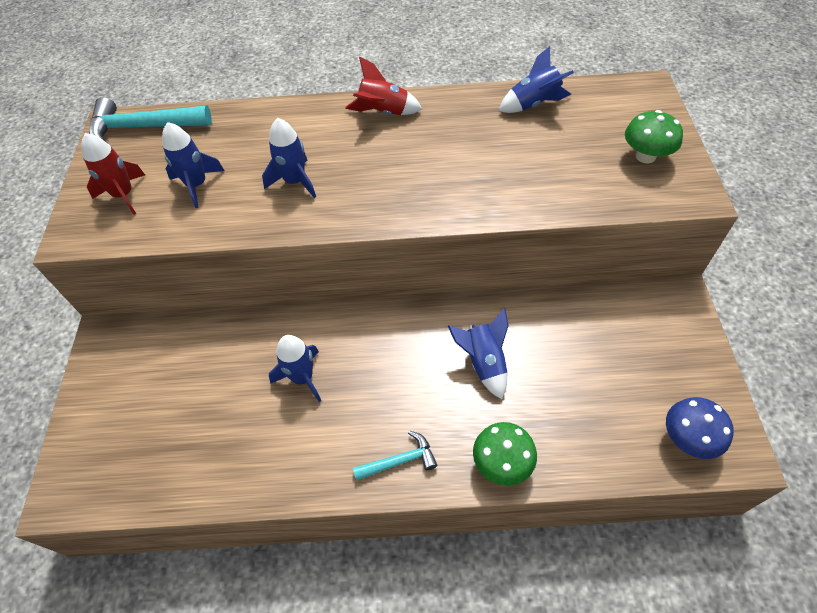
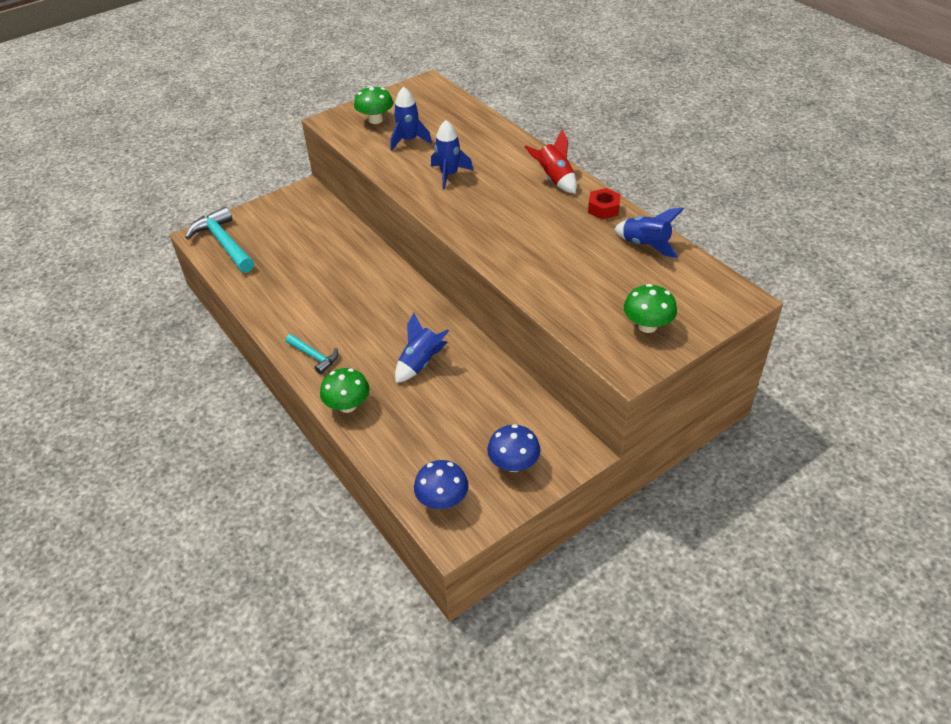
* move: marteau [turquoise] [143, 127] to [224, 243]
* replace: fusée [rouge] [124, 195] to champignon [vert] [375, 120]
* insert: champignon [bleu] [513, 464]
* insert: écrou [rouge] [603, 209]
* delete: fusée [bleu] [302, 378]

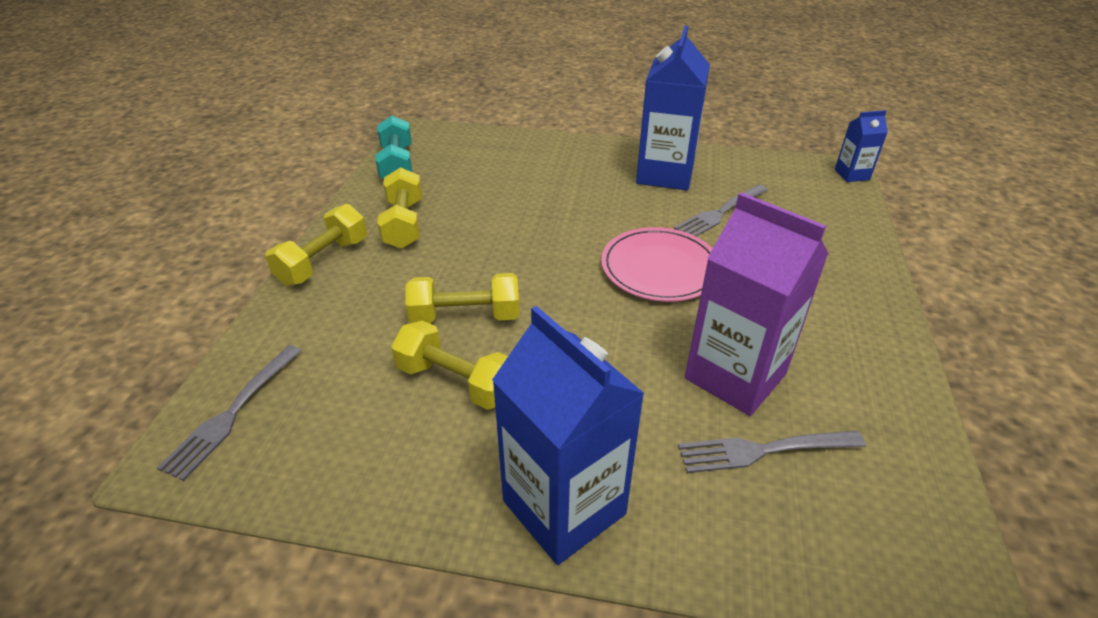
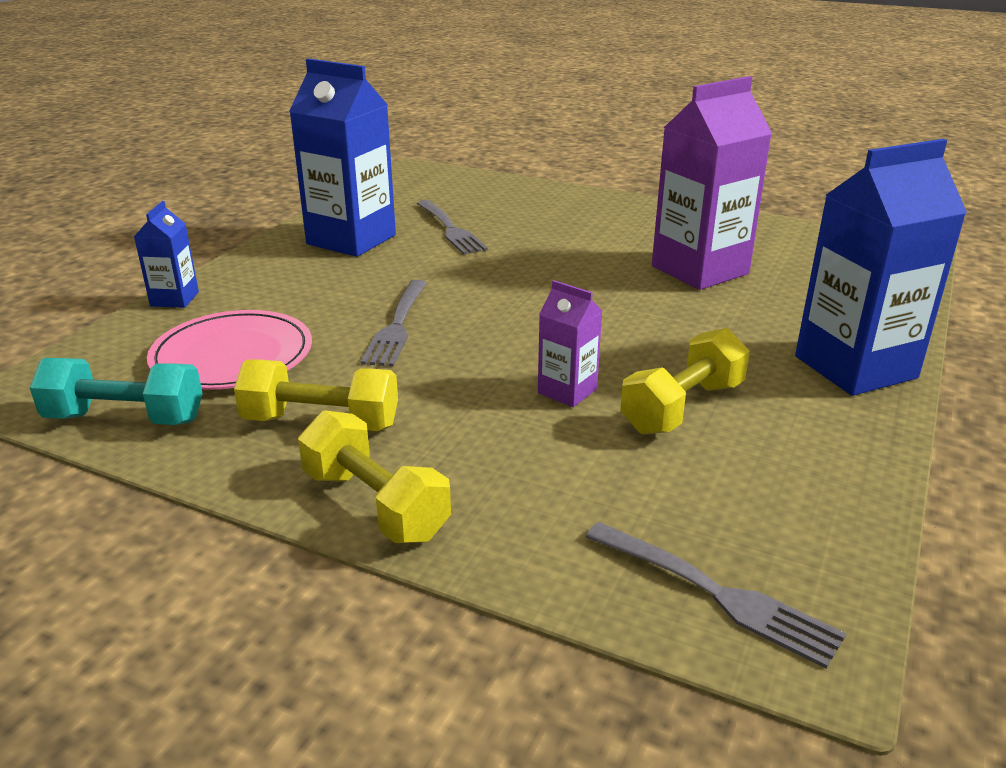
* move: brique de lait [bleu] [852, 175] to [174, 299]
* move: assiette [rose] [660, 268] to [232, 356]
* move: fourchette [gris] [765, 450] to [397, 325]
* replace: haltère [jaune] [465, 317] to brique de lait [violet] [567, 391]

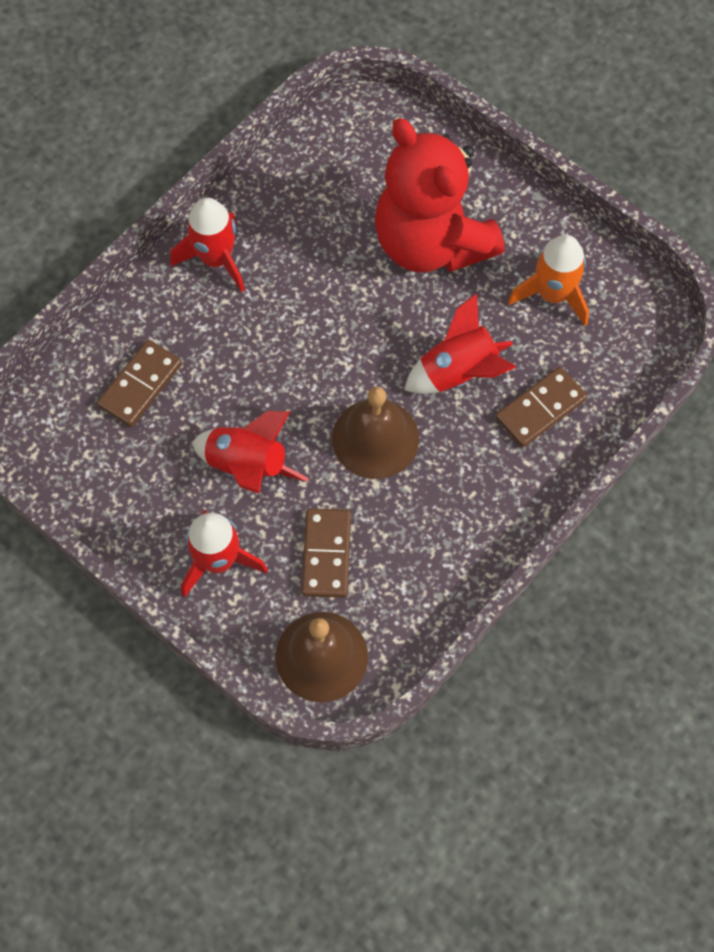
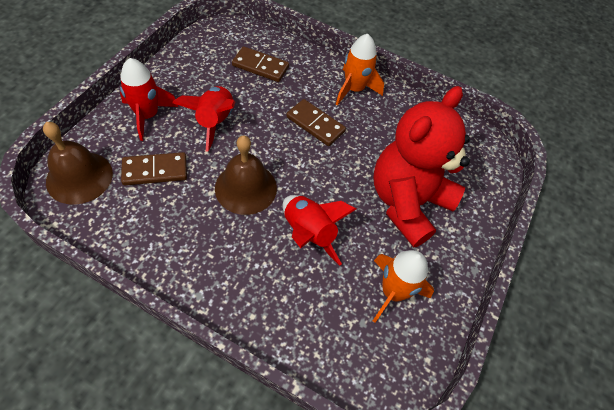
* move: domino [marron] [540, 409] to [315, 124]
* recolor: fusée [rouge] [216, 259] to fusée [orange] [354, 89]

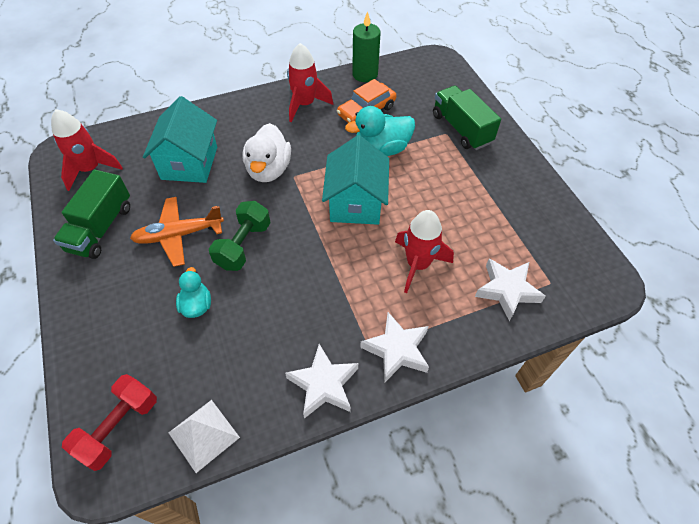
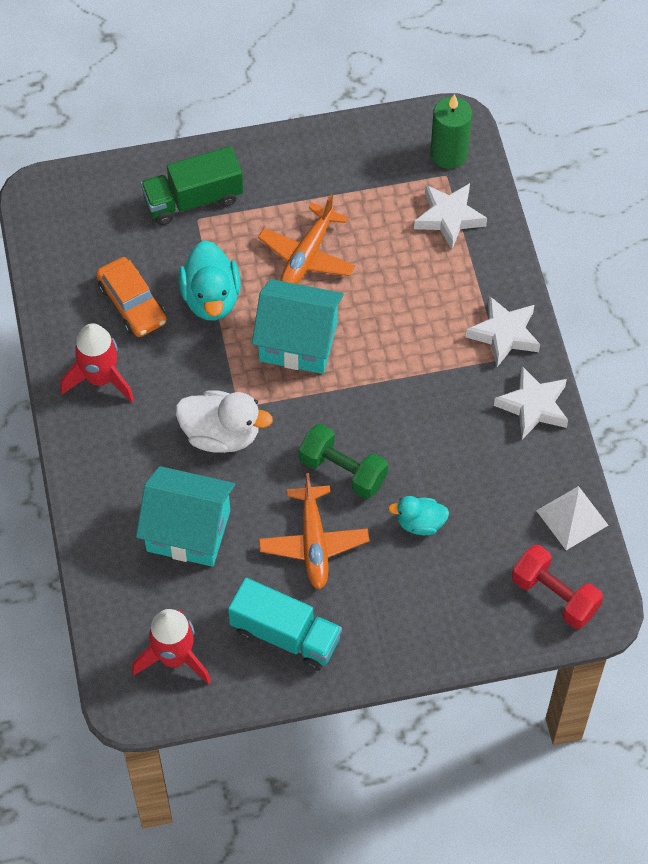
* recolor: camion [vert] [101, 228] to camion [turquoise] [285, 635]
* insert: avion [orange] [307, 256]
* move: bougie [vert] [365, 74] to [449, 154]
* delete: fusée [rouge] [418, 264]

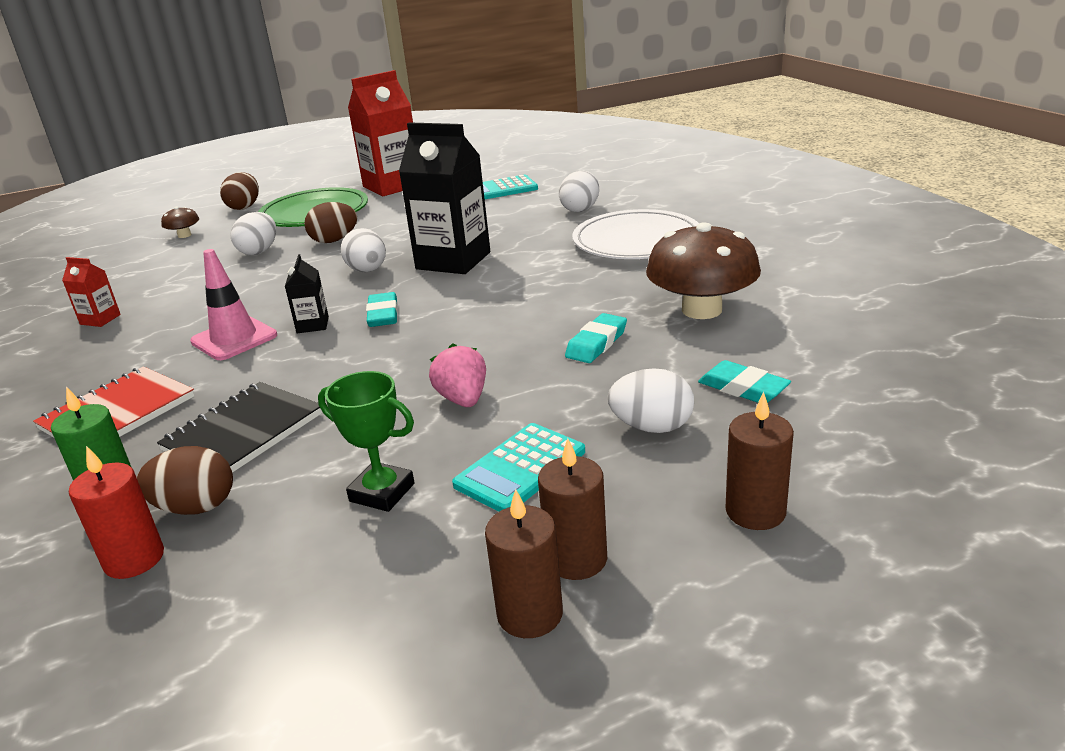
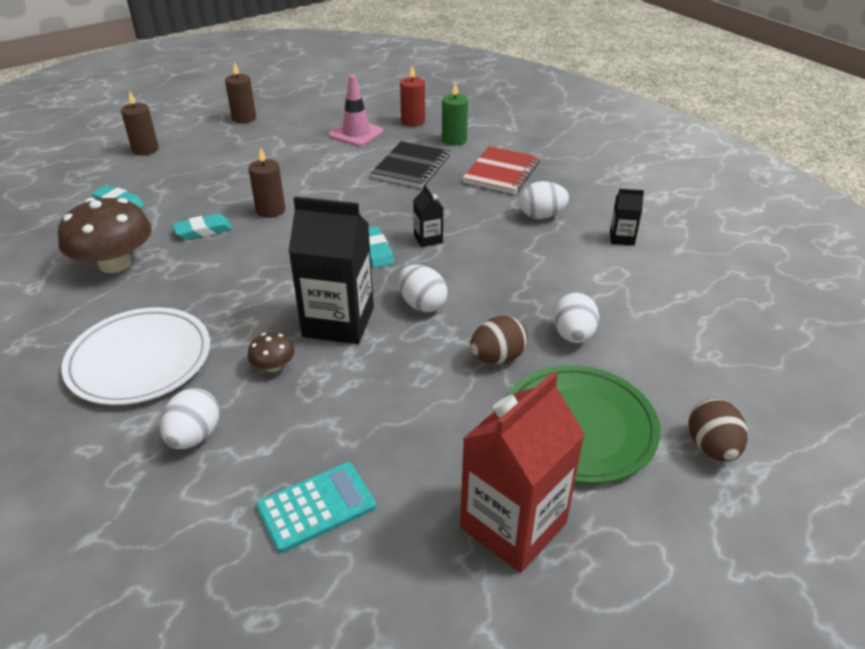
* rotate: gomme [turquoise] [596, 343] = [203, 230] 45 degrees clockwise
* move: champignon [marron] [184, 235] to [273, 366]
* move: bougie [marron] [576, 559] to [270, 210]
* move: cône de chantier [rose] [234, 338] to [356, 133]
* move: œuf [blanc] [652, 427] to [541, 216]
* recolor: brique de lait [rouge] [100, 319] to brique de lait [noir] [622, 238]
* delete: œuf [marron] [195, 507]
* delete: trophée [vert] [382, 492]
* delete: fraise [rose] [463, 399]
* delete: calculatrice [turquoise] [520, 468]

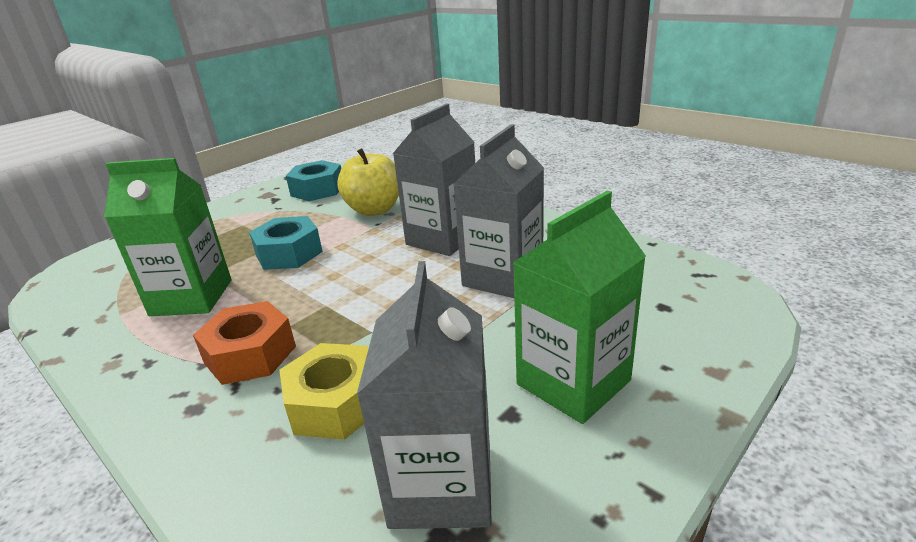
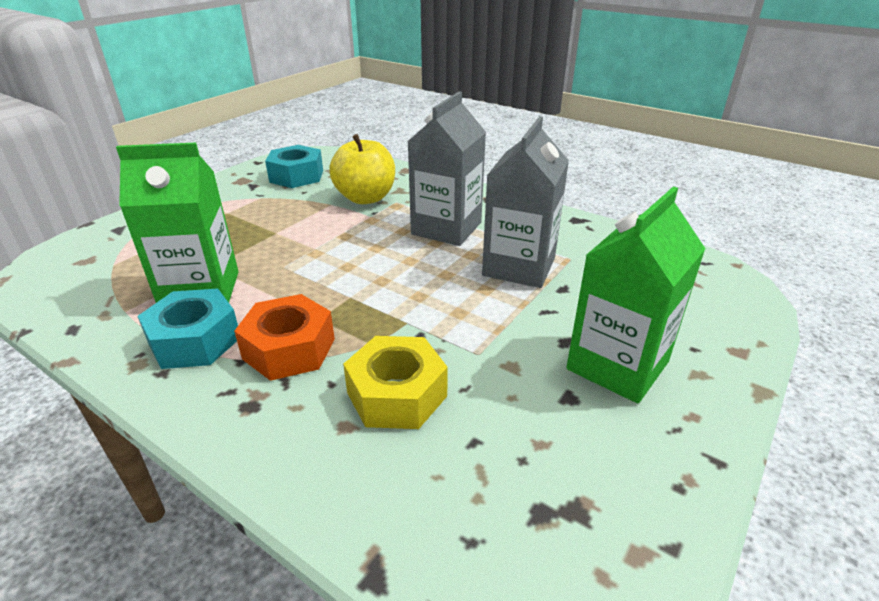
* move: écrou [turquoise] [289, 253] to [195, 340]
* delete: brique de lait [gris] [441, 485]

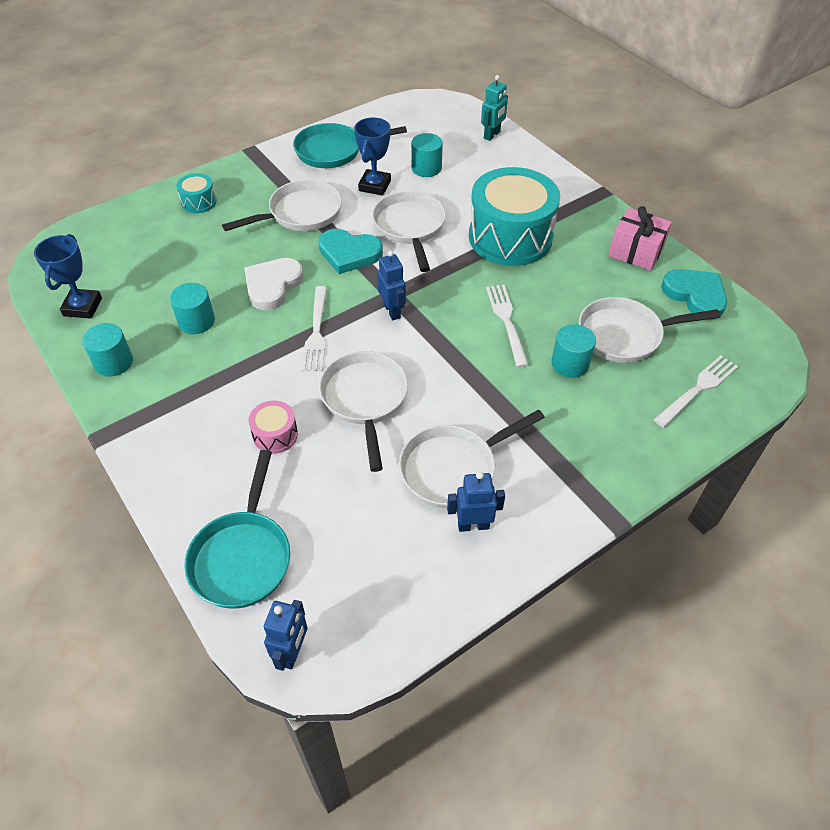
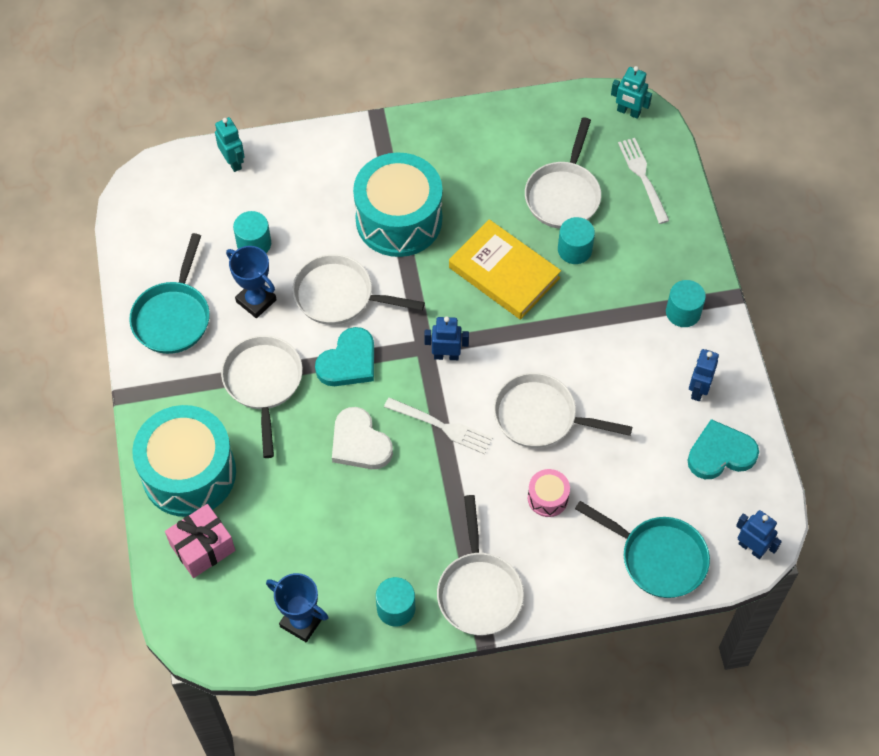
* resize: tambour [turquoise] [199, 202] = [189, 473] x2.32
* move: cadeau [rose] [635, 252] to [202, 548]
* move: poêle [blanc] [453, 468] to [479, 590]
* replace: fourchette [blanc] [506, 321] to livre [jaune] [504, 273]
* insert: robot [turquoise] [628, 112]
* move: cylindre [turquoise] [196, 321] to [683, 312]
* move: cœur [turquoise] [695, 295] to [720, 453]

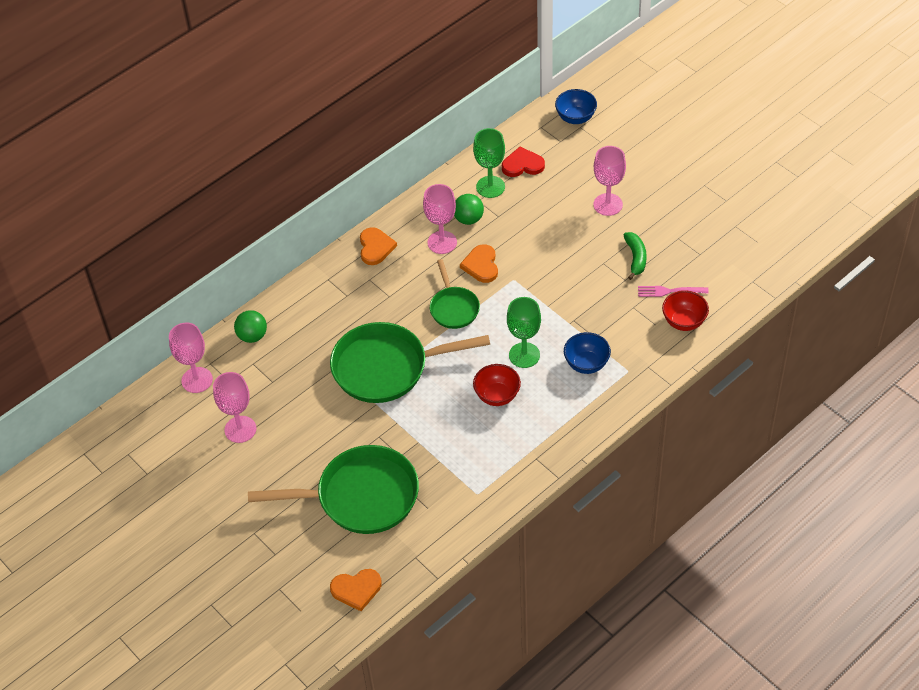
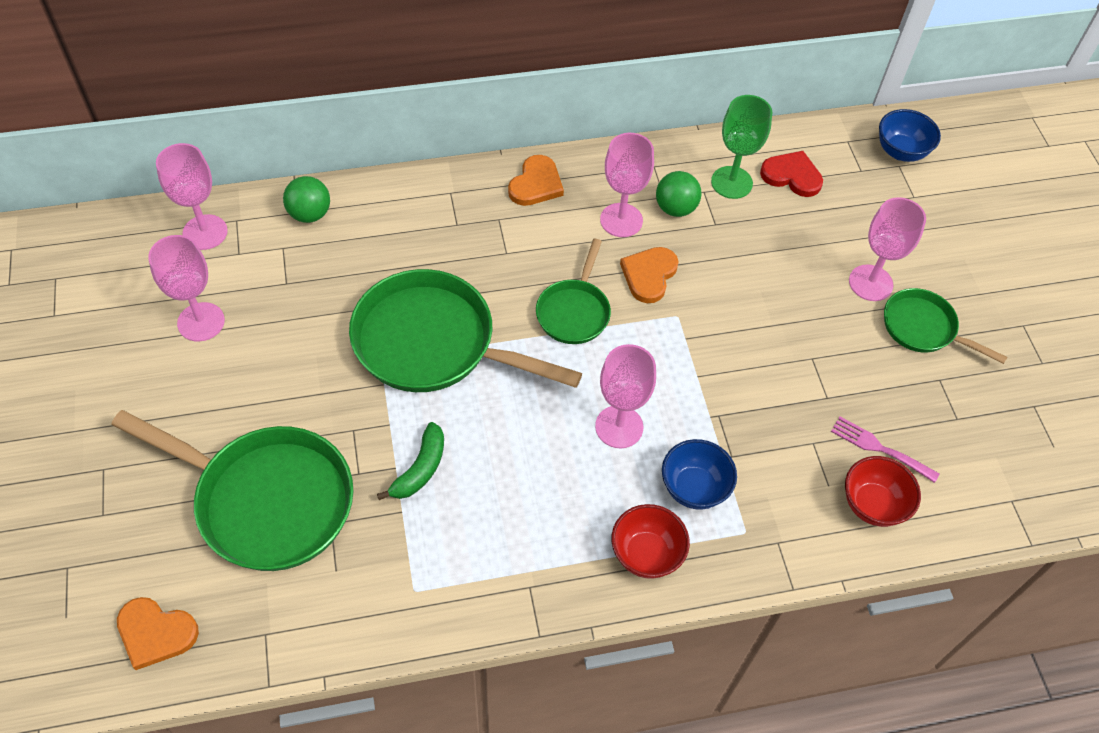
* move: banane [vert] [635, 258] to [420, 469]
* recolor: verre à pied [vert] [524, 355] to verre à pied [rose] [619, 427]
* move: bol [rouge] [497, 396] to [646, 554]
* insert: poêle [vert] [923, 328]

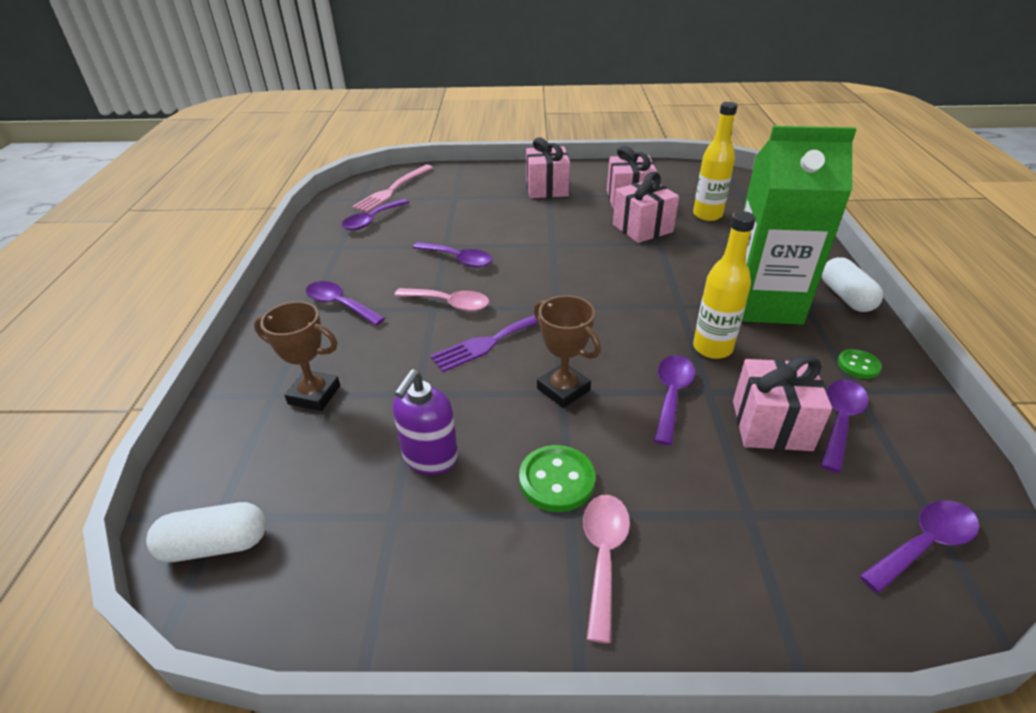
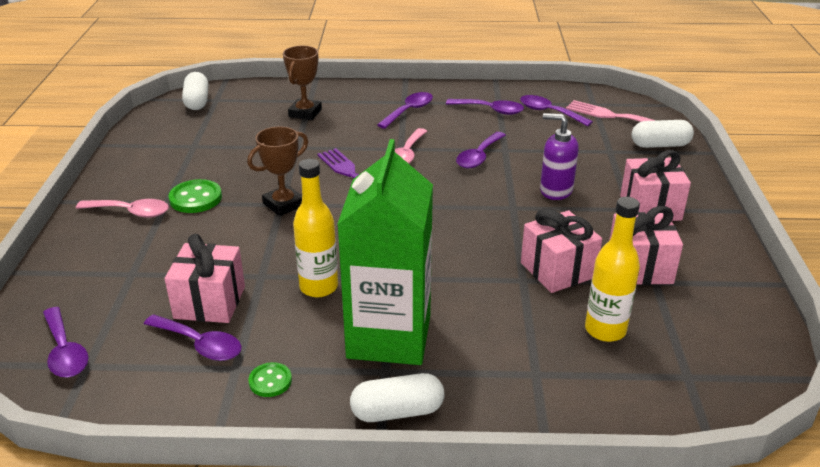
* move: cuillère [violet] [671, 395] to [490, 110]
* move: distributeur de savon [violet] [430, 458] to [555, 190]
* insert: gélule [blanc] [660, 145]

